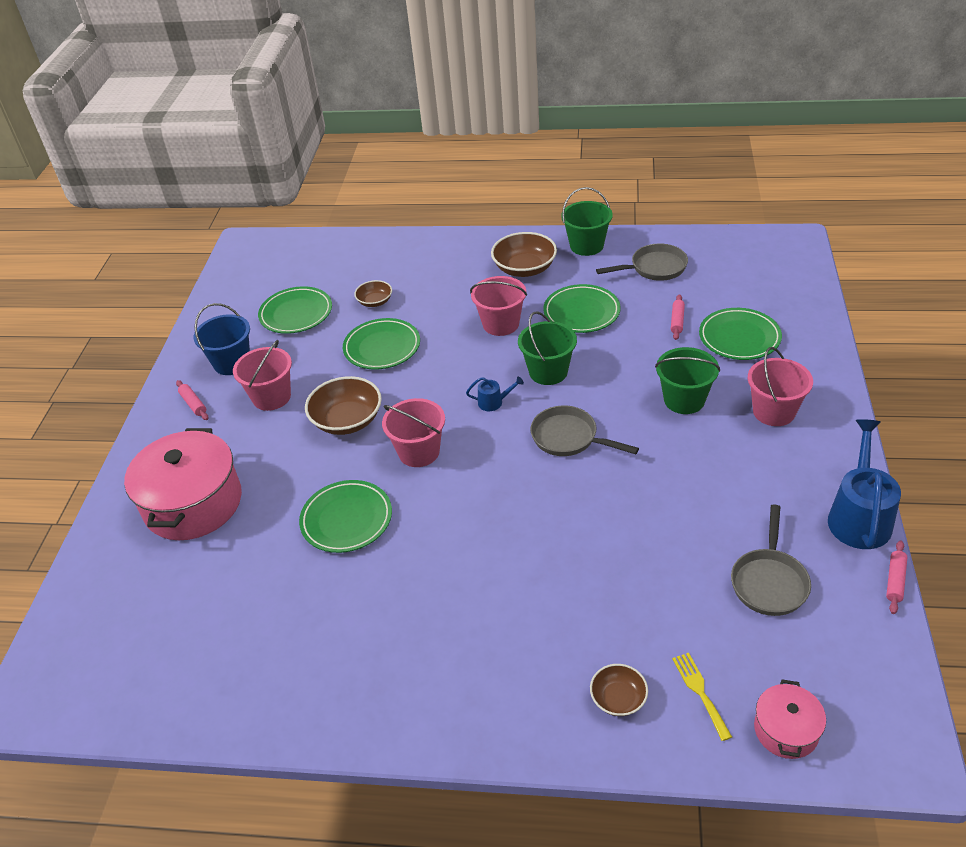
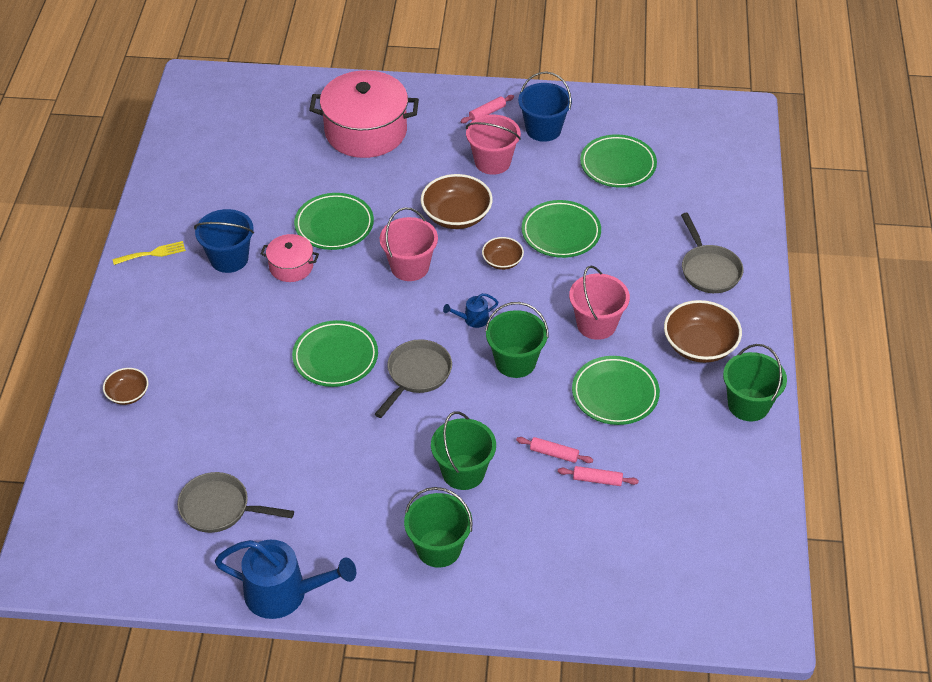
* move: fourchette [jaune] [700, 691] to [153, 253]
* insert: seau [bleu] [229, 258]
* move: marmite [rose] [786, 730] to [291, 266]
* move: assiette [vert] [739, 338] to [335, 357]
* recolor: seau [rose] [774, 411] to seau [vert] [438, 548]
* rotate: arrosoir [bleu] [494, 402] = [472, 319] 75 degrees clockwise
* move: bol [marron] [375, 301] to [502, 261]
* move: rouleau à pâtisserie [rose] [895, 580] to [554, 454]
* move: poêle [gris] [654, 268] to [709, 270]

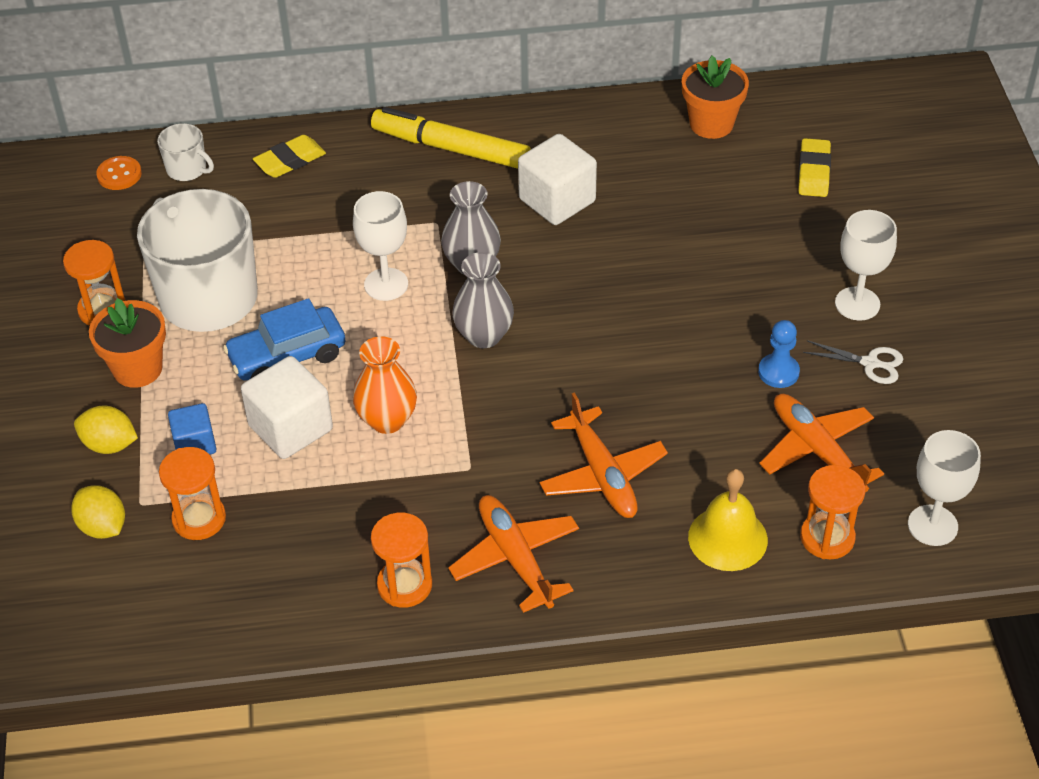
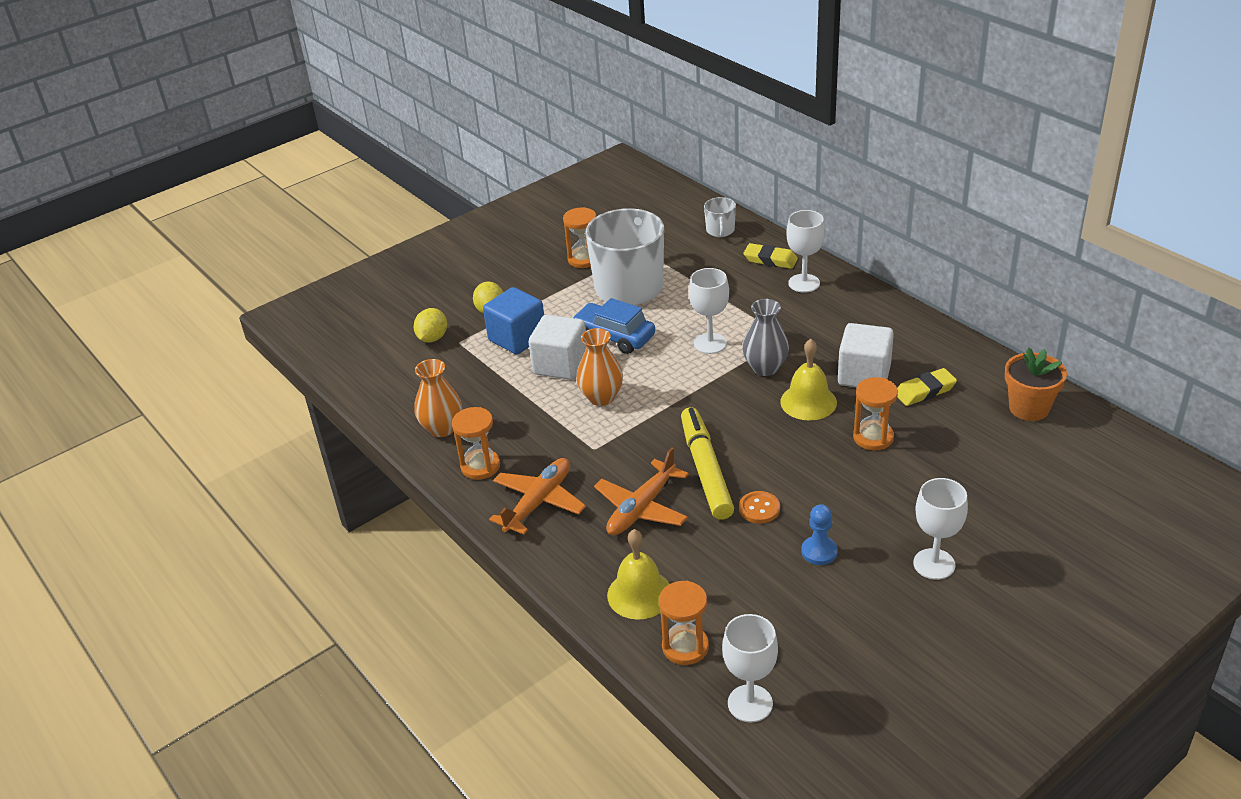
* insert: vase [orange] [442, 428]
* resize: cube [bleu] [195, 444] = [517, 338] x1.68
* move: feutre [jaune] [451, 148] to [706, 470]
* move: bouton [orange] [119, 174] to [759, 508]
* insert: cloche [jaune] [808, 402]
* insert: verre à pied [blanc] [804, 283]
* move: sablier [orange] [199, 519] to [873, 437]
* move: gomme [jaune] [813, 172] to [925, 391]
* delete: pot de fleurs [orange] [137, 369]
* delete: vase [gris] [484, 335]
* delete: avion [orange] [817, 450]
* delete: ciseaux [blanc] [870, 363]

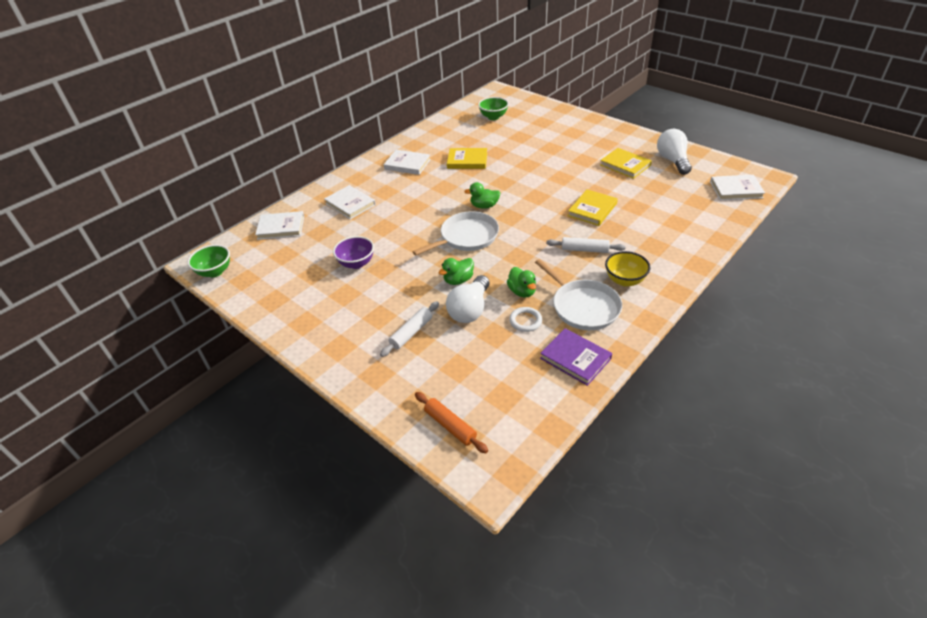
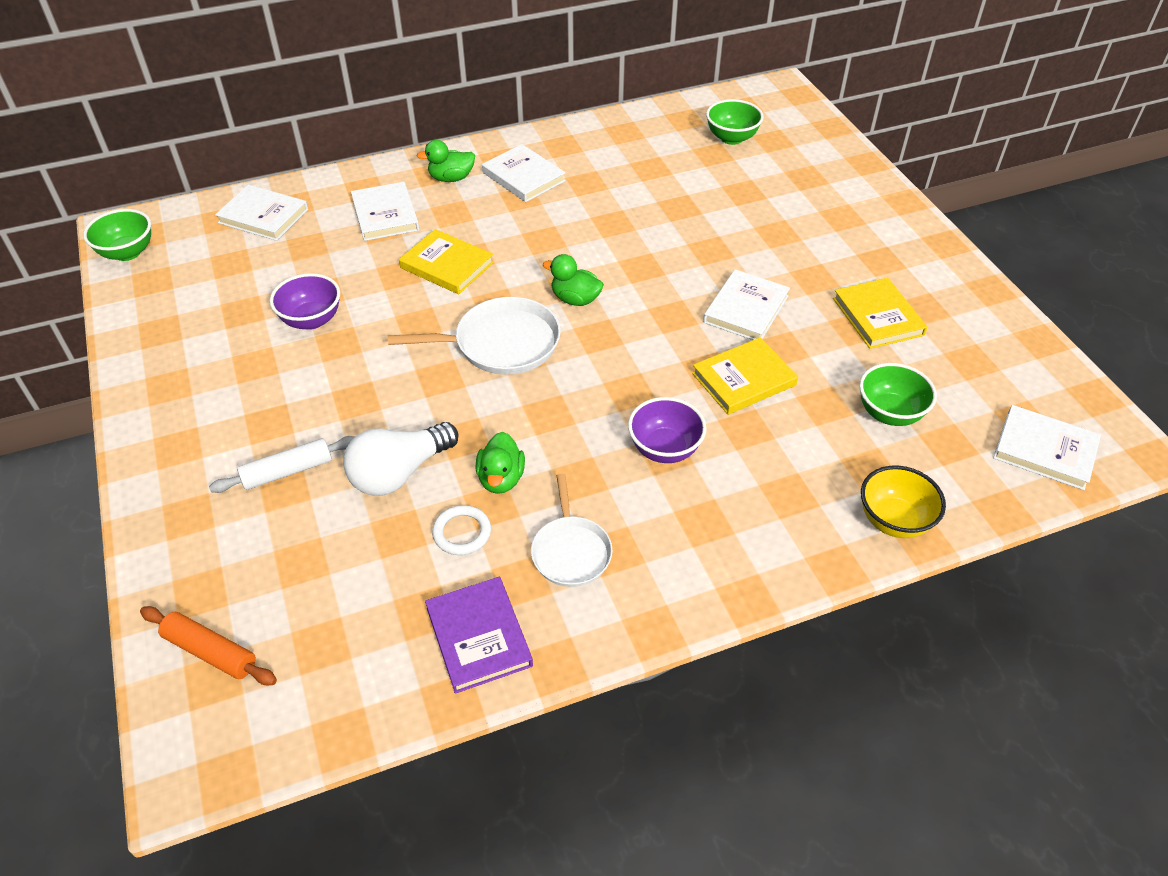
* rotate: rouleau à pâtisserie [orange] [450, 426] = [210, 651] 45 degrees counterclockwise
* move: livre [jaune] [467, 161] to [447, 265]
* move: canard [vert] [458, 280] to [451, 178]
* resize: poêle [blanc] [583, 307] = [571, 551] x0.65
* replace: rouleau à pâtisserie [blanc] [584, 250] to bol [violet] [664, 449]
* insert: livre [blanc] [746, 309]
* insert: bol [vert] [889, 413]
* move: bol [jaune] [624, 280] to [894, 520]
* delete: ampoule [blanc] [672, 160]

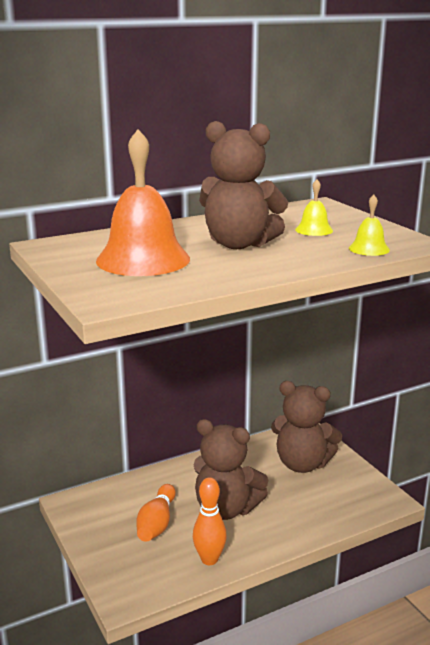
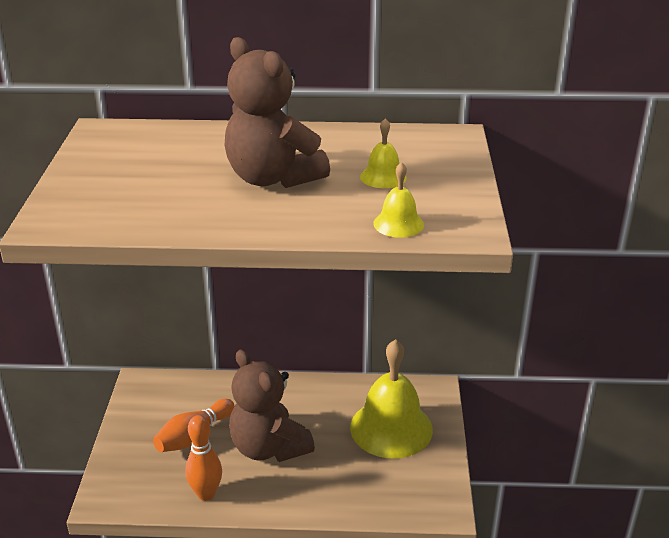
* replace: ours en peluche [marron] [302, 464] to cloche [jaune] [391, 428]
* delete: cloche [orange] [143, 259]

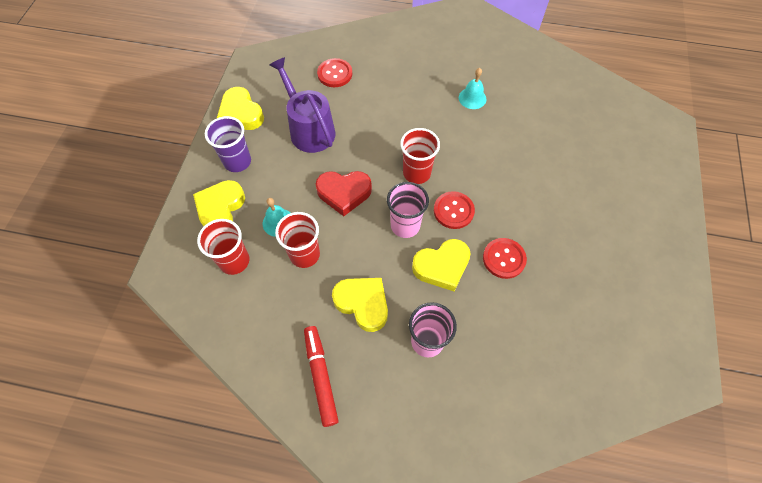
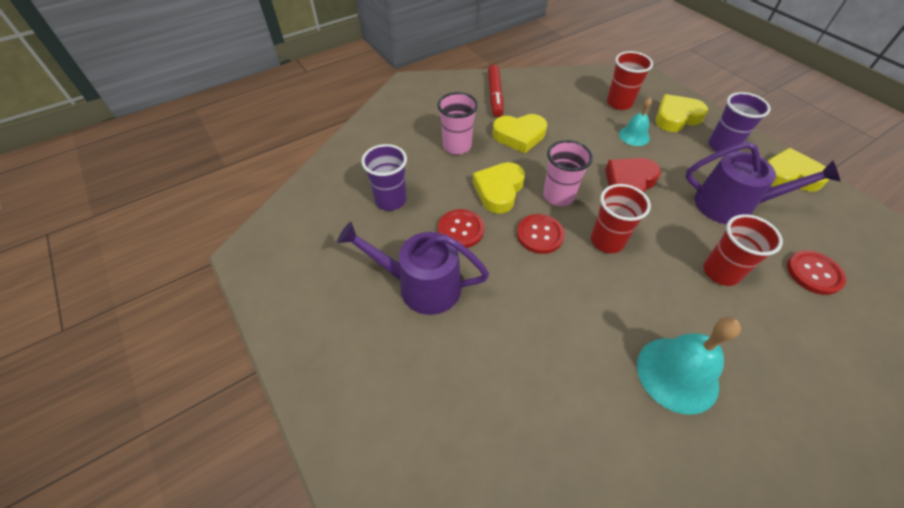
* insert: arrosoir [violet] [421, 286]
* insert: gobelet [violet] [390, 200]
* rotate: feutre [rouge] [321, 376] = [495, 95] 60 degrees clockwise
* resize: cloche [turquoise] [472, 98] = [677, 374] x1.76
* rotate: cœur [jaune] [220, 208] = [676, 117] 90 degrees counterclockwise
* move: gobelet [rouge] [304, 254] to [720, 272]

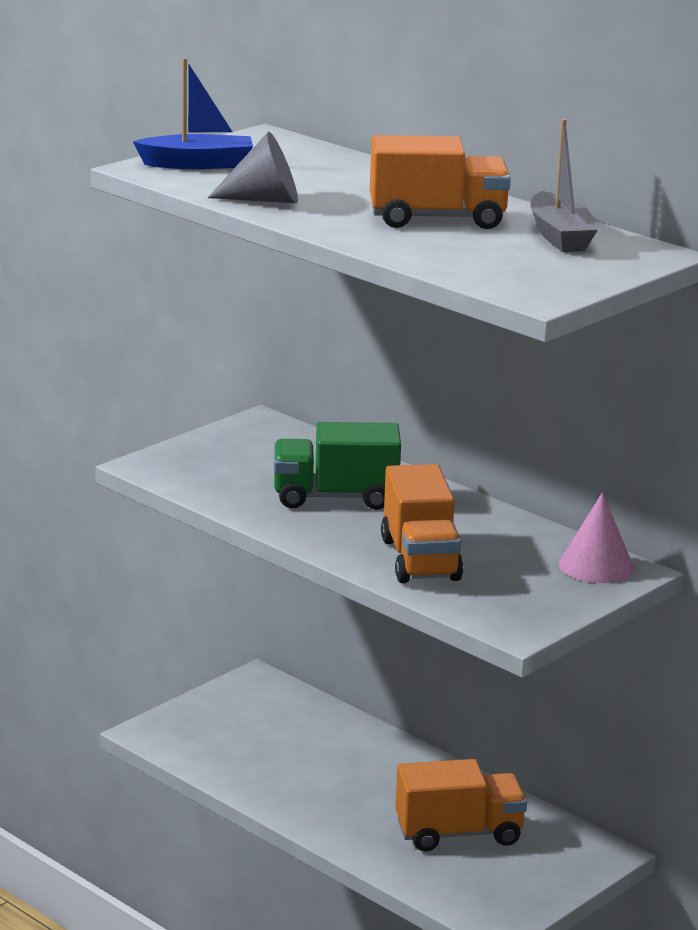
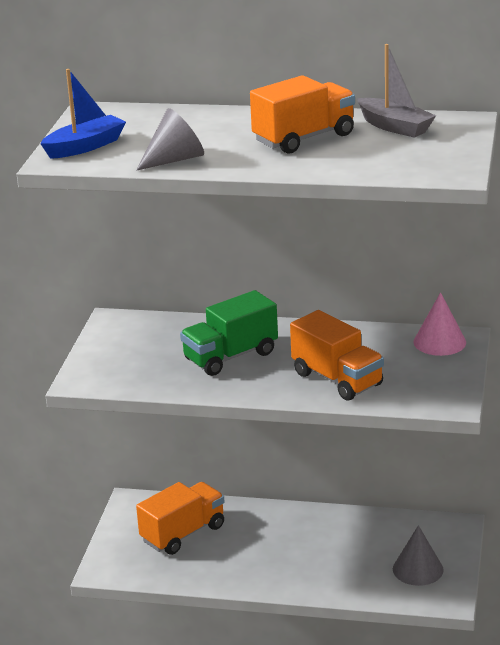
* move: camion [orange] [459, 833] to [183, 533]
* insert: cône [gris] [418, 569]

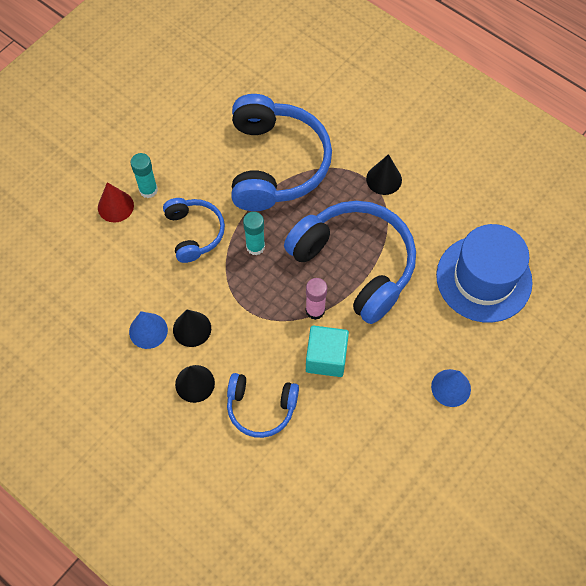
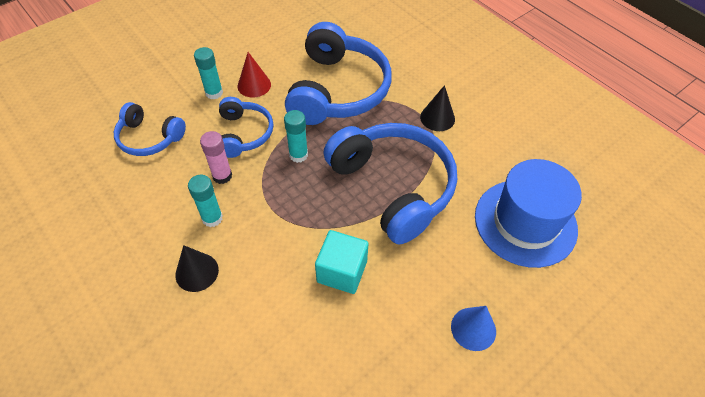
* move: casque audio [bleu] [261, 408] to [149, 138]
* replace: cône [noir] [192, 329] to bâton de colle [turquoise] [212, 218]
* move: bâton de colle [rose] [315, 310] to [222, 176]
* move: cône [rouge] [115, 206] to [254, 85]
* delete: cône [bleu] [148, 330]

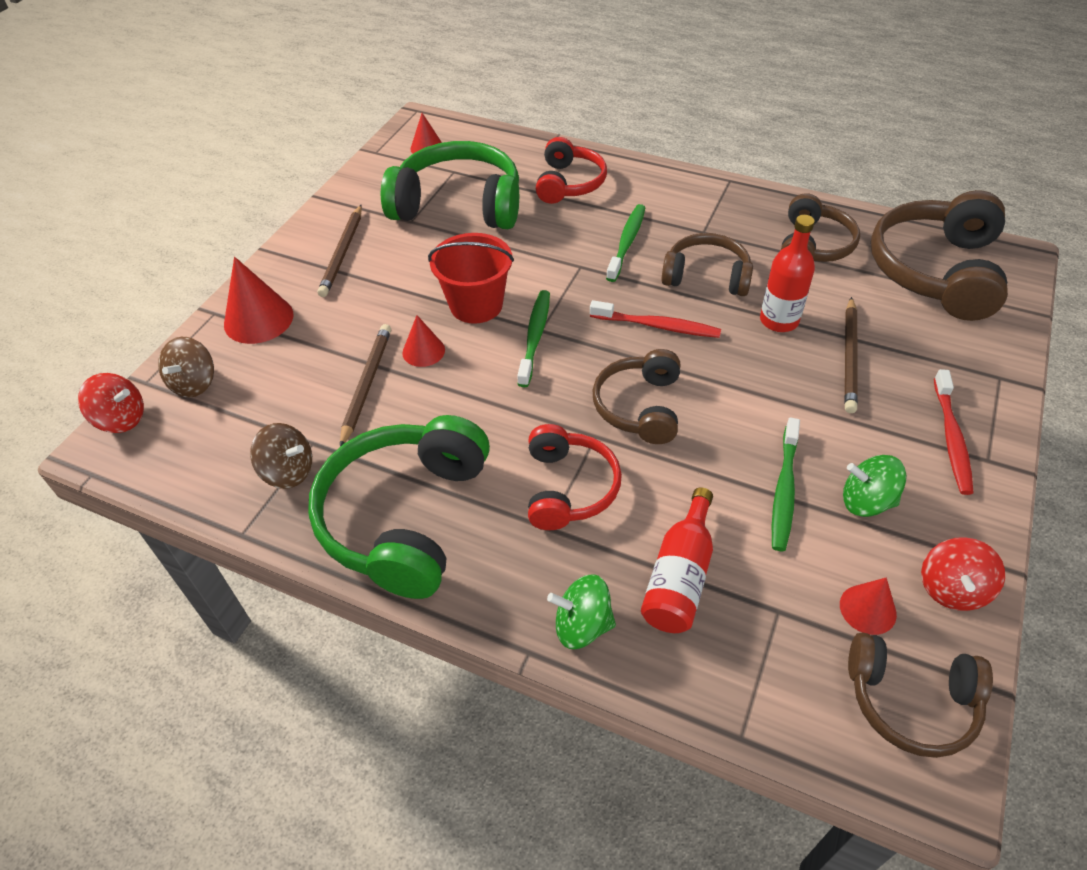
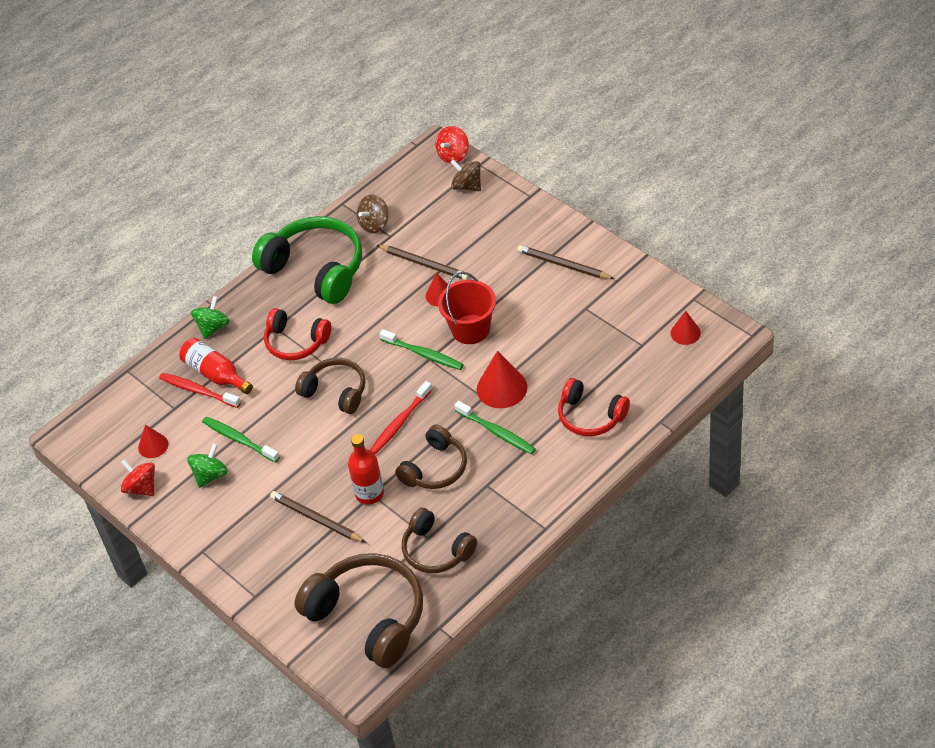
* move: brosse à dents [rouge] [951, 438] to [198, 391]
* move: cône [rouge] [258, 319] to [502, 388]
* delete: casque audio [vert] [458, 205]
* delete: casque audio [marron] [911, 701]

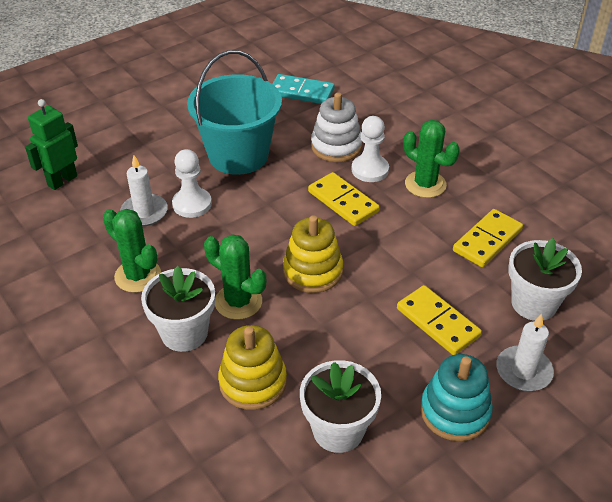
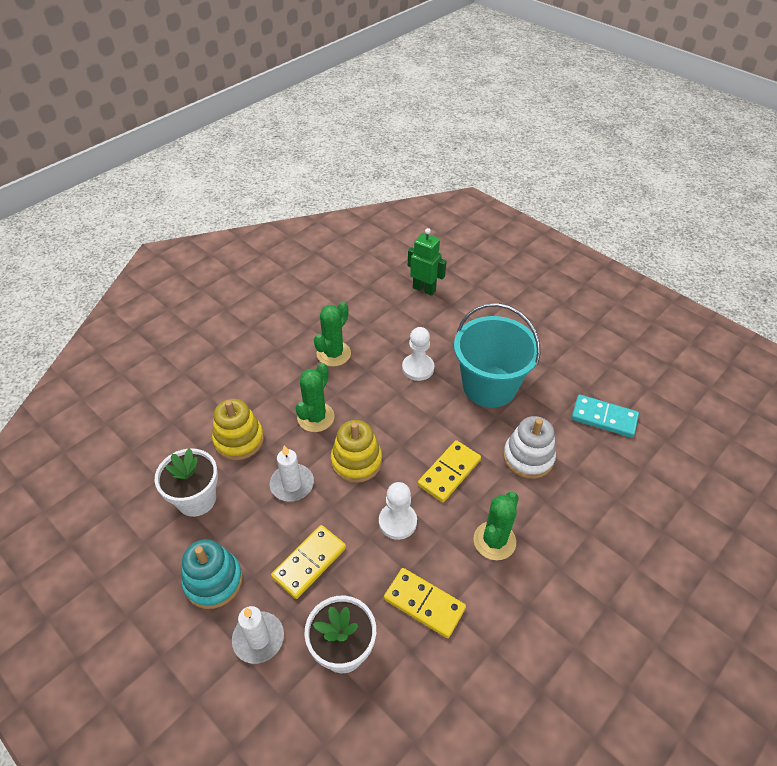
* move: bougie [blanc] [144, 212] to [292, 484]
* move: pion [blanc] [370, 170] to [397, 522]
* rotate: domino [turquoise] [302, 92] = [604, 418] 75 degrees counterclockwise
* delete: pot de fleurs [blanc] [184, 333]

